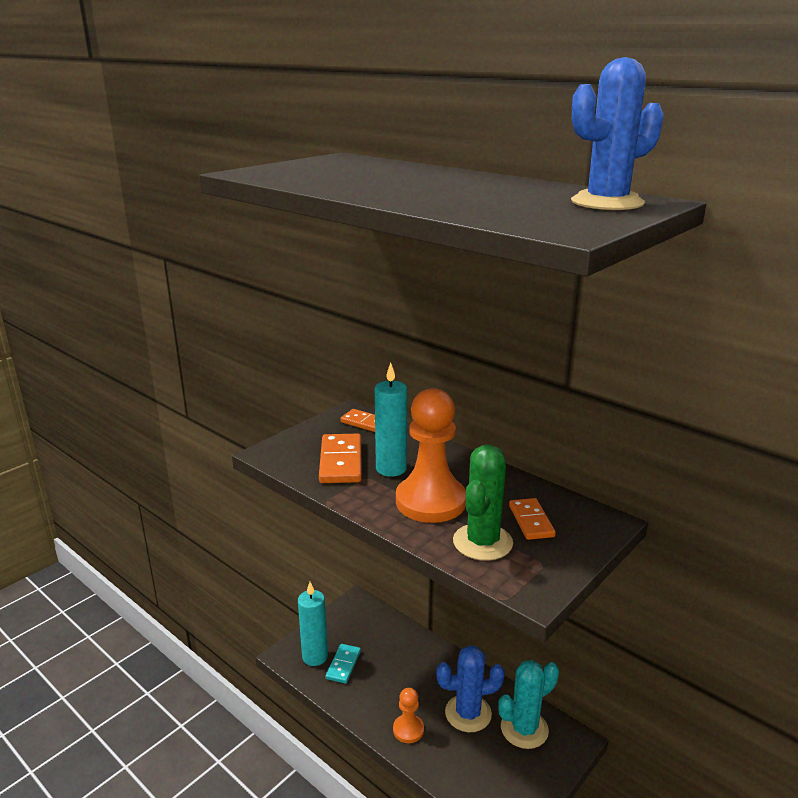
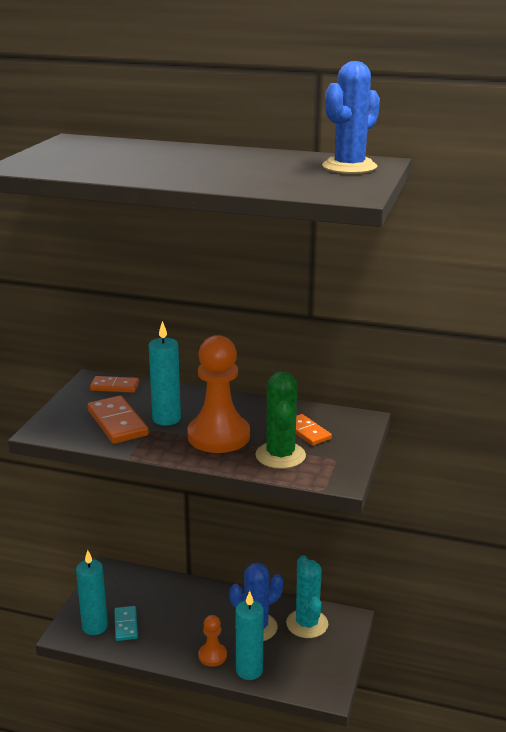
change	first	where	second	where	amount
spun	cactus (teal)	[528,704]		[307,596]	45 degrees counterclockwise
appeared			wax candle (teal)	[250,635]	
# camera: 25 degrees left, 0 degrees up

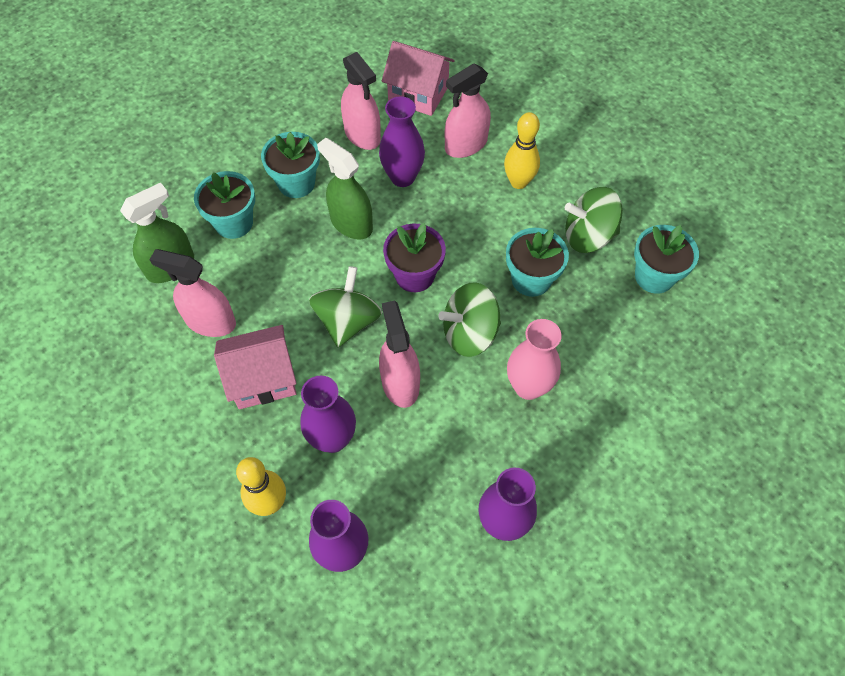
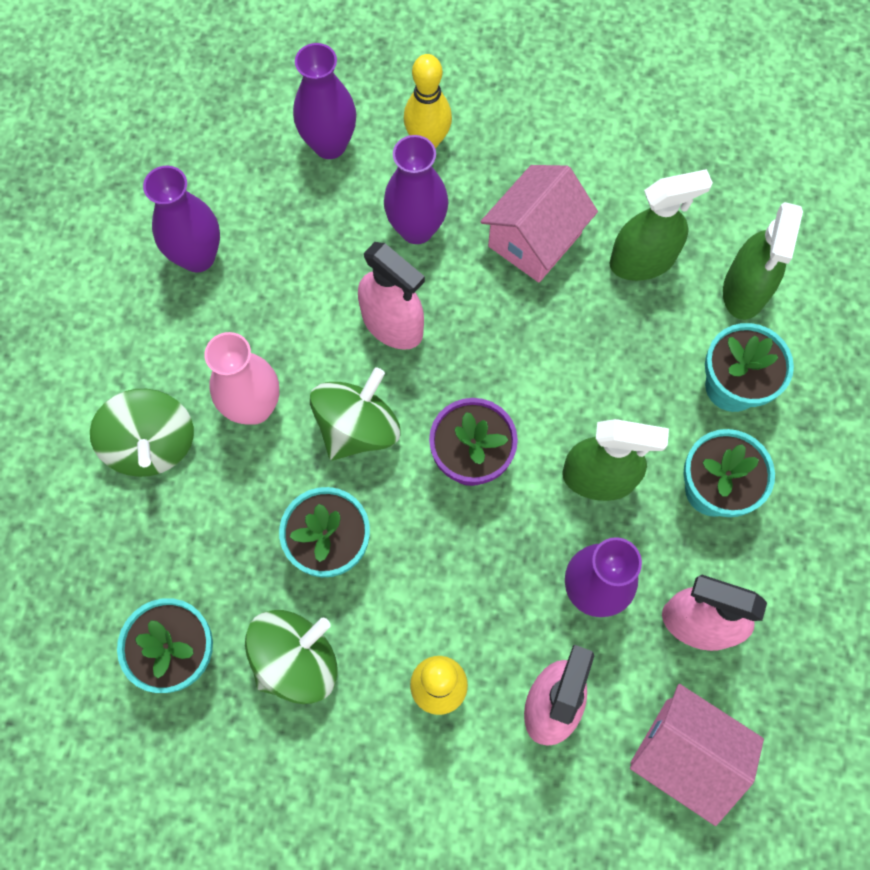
change	first	where	second	where	amount
spun	cottage (pink)	[418,78]		[697,755]	45 degrees clockwise
colour	sprayer (pink)	[192,293]	sprayer (leaf-green)	[661,225]	
relocated	toy top (leaf-green)	[345,306]		[142,433]	
# camera: 145 degrees right, 10 degrees up

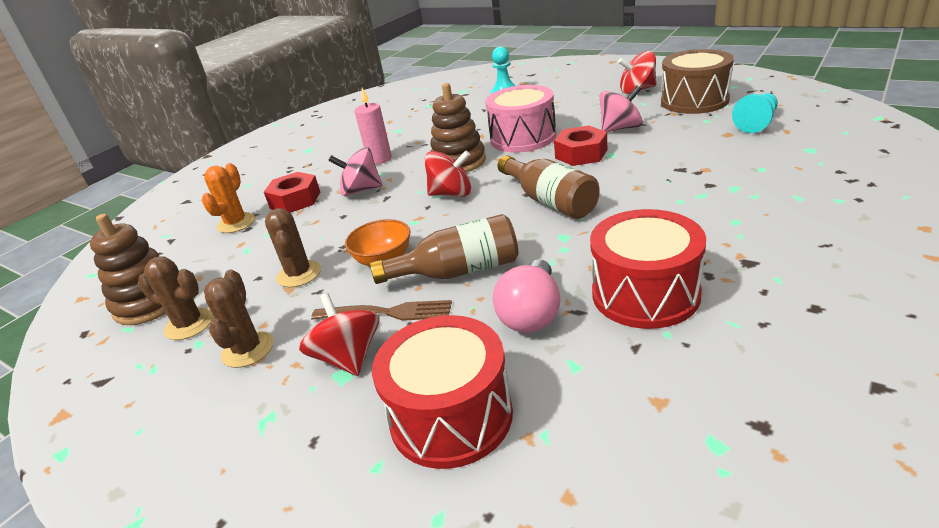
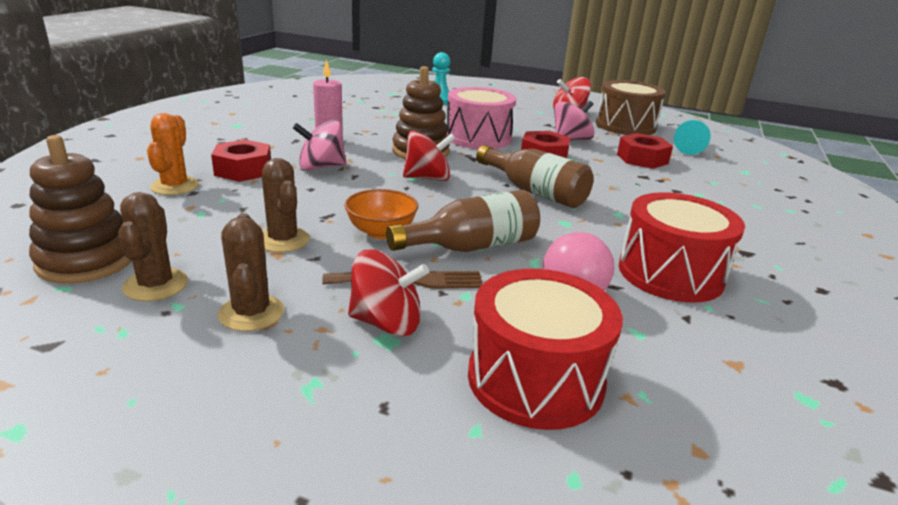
change	first	where	second	where	amount
spun	cactus (russet)	[175,298]		[153,246]	75 degrees clockwise
spun	toy top (red)	[339,334]		[388,293]	135 degrees clockwise
appeared			hexagon nut (red)	[645,151]	
# camera: 20 degrees left, 5 degrees down

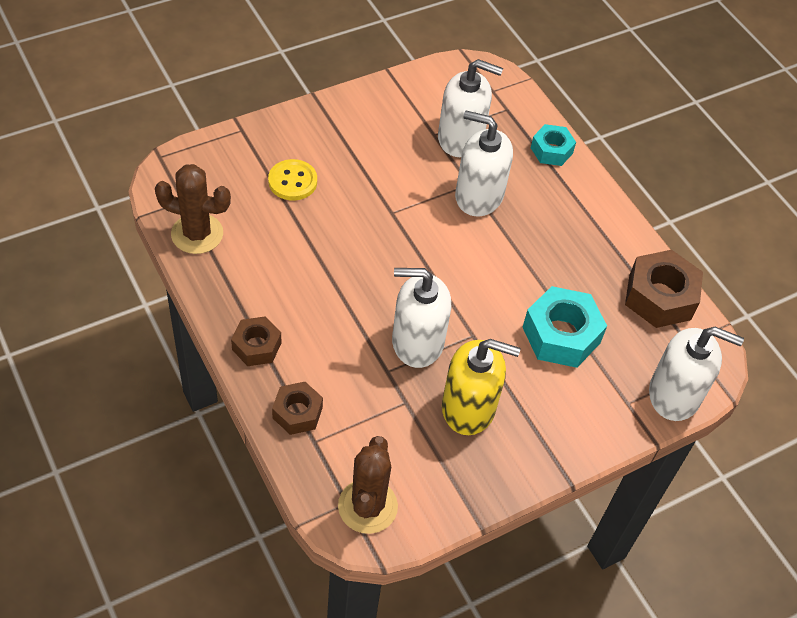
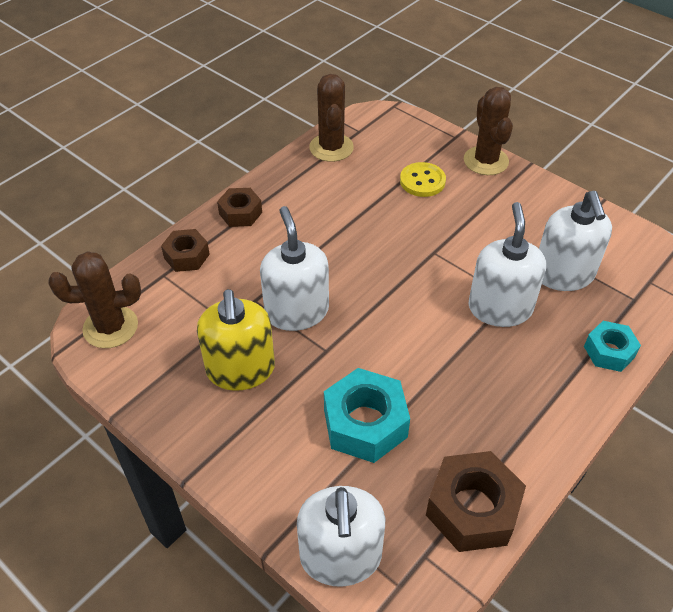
change	first	where	second	where	amount
appeared			cactus (russet)	[488,131]	
# camera: 75 degrees right, 5 degrees down

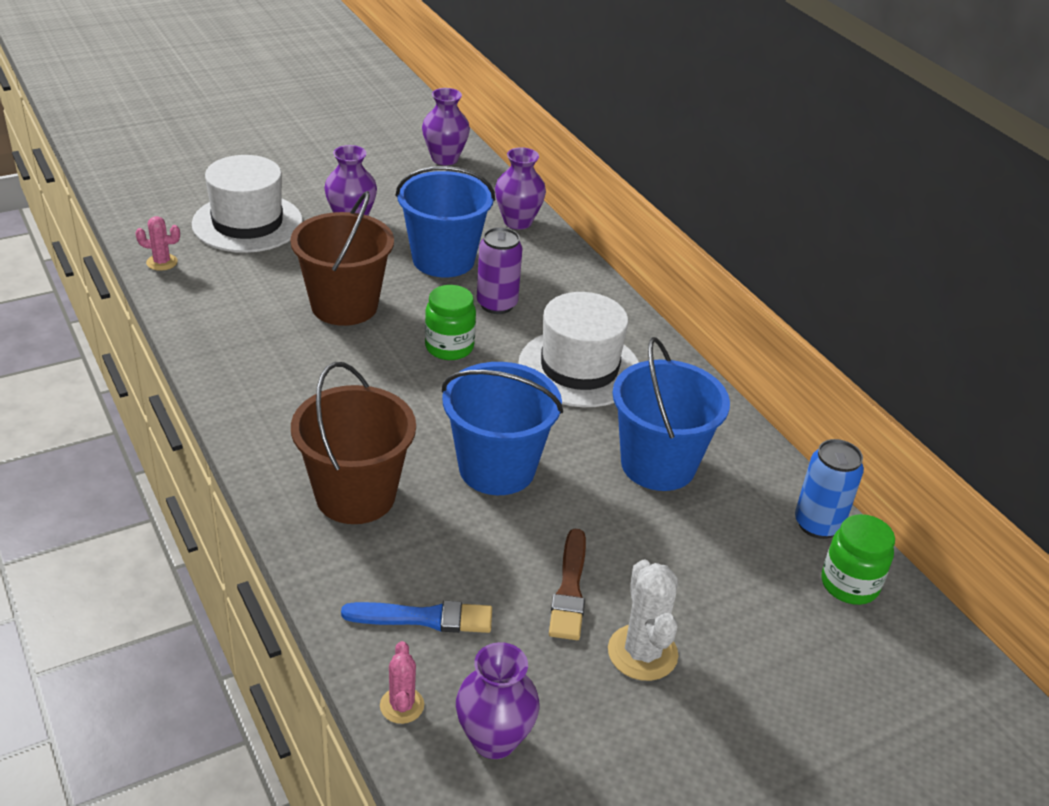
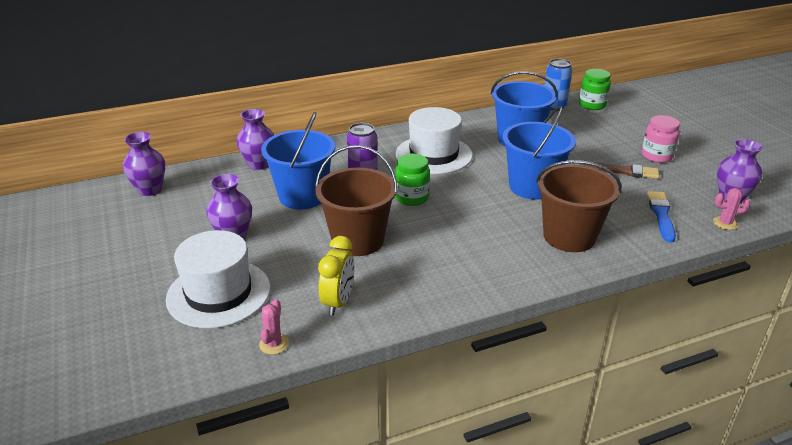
change	first	where	second	where	amount
exchanged	cactus (snow-white)	[643,620]	preserve jar (pink)	[660,139]	
appeared			bedside clock (yellow)	[336,276]	
# camera: 80 degrees left, 5 degrees down

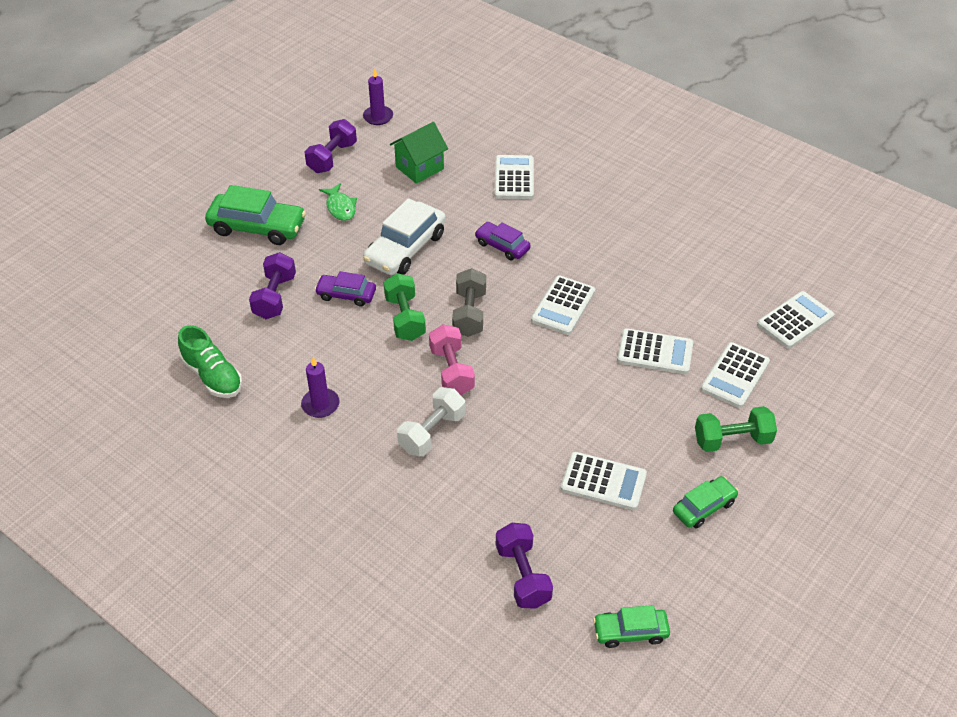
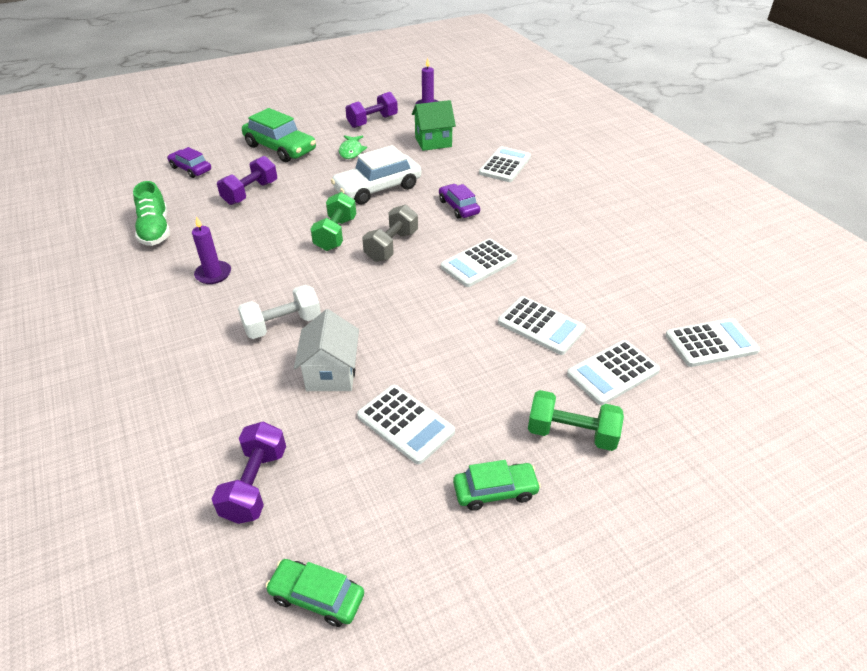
change	first	where	second	where	amount
relocated	toy car (royal purple)	[345,289]		[189,162]	
missing	free weight (pink)	[452,359]			
appeared			cottage (snow-white)	[326,350]	
# camera: 25 degrees right, 5 degrees down

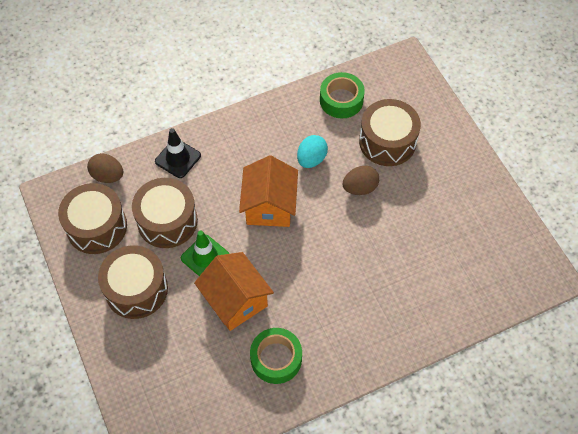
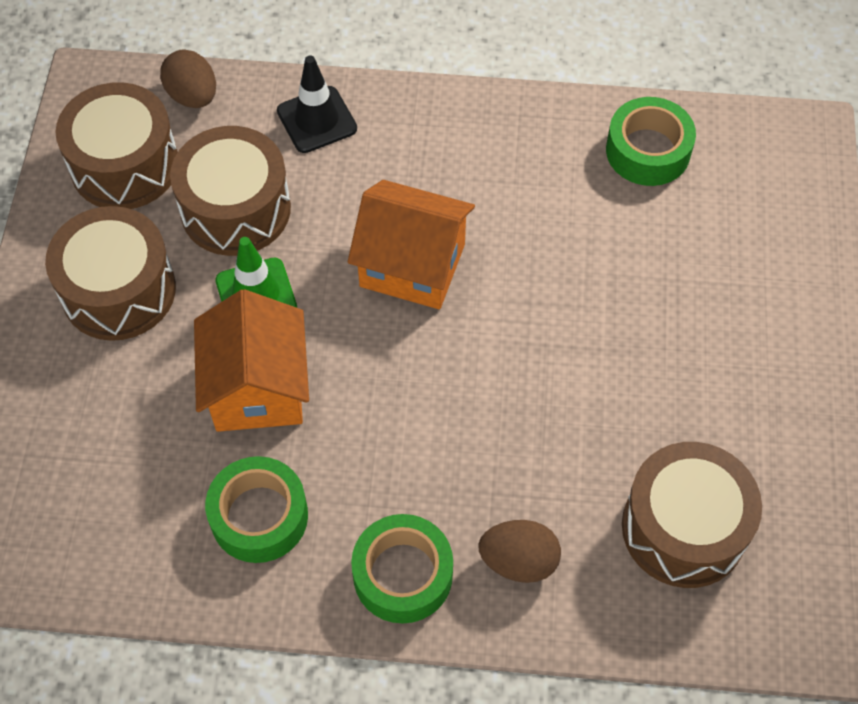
change	first	where	second	where	amount
relocated	drum (russet)	[390,132]		[692,515]	
missing	egg shape (teal)	[312,151]			
spun	cottage (orange-coloured)	[268,191]		[411,244]	75 degrees clockwise
relocated	egg shape (russet)	[360,180]		[519,551]	
appeared			roll of tape (leaf-green)	[402,568]	
# camera: 30 degrees right, 0 degrees up

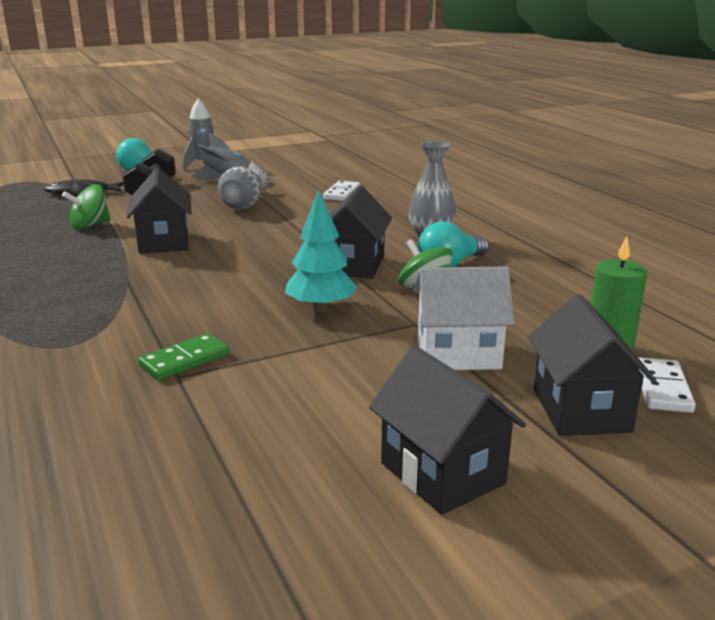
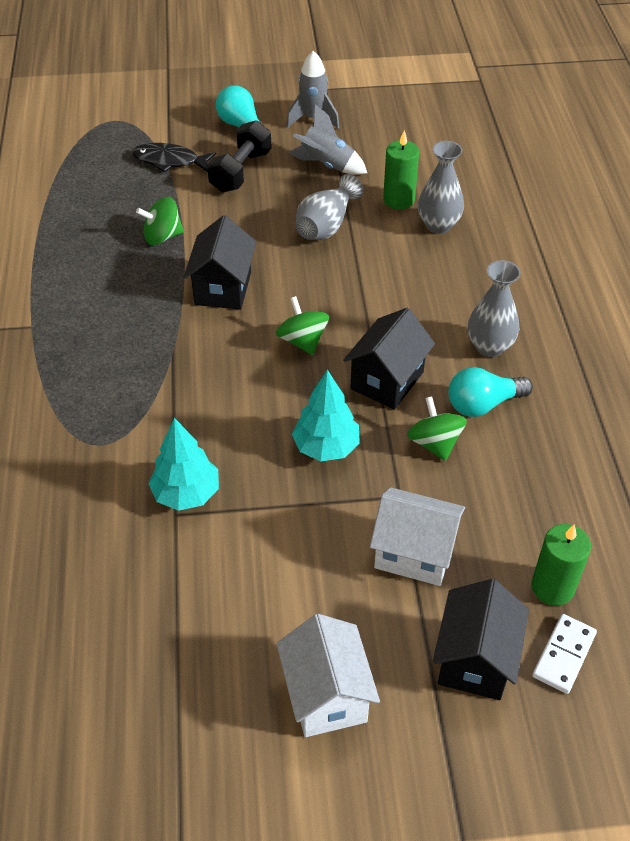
change	first	where	second	where	amount
exchanged	domino (snow-white)	[341,191]	vase (gray)	[441,187]	
exchanged	domino (leaf-green)	[183,356]	toy tree (teal)	[183,464]	
colour	cottage (jet-black)	[447,430]	cottage (snow-white)	[328,675]	
appeared			wax candle (leaf-green)	[401,170]	
appeared			toy top (leaf-green)	[302,325]	
# camera: 20 degrees right, 25 degrees up

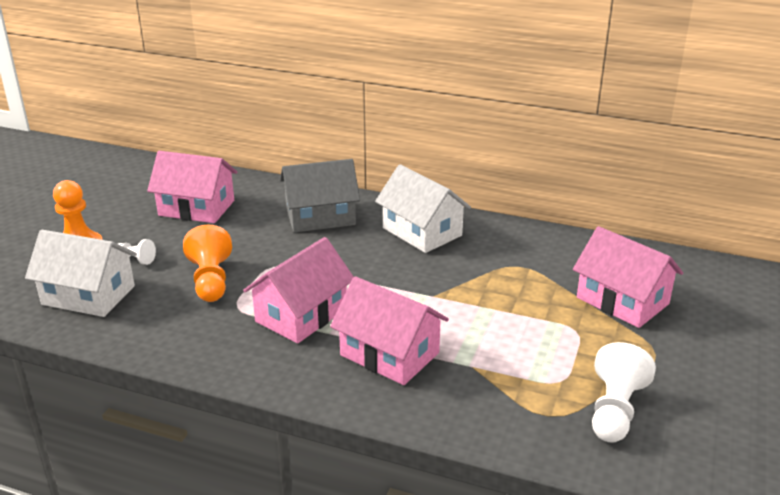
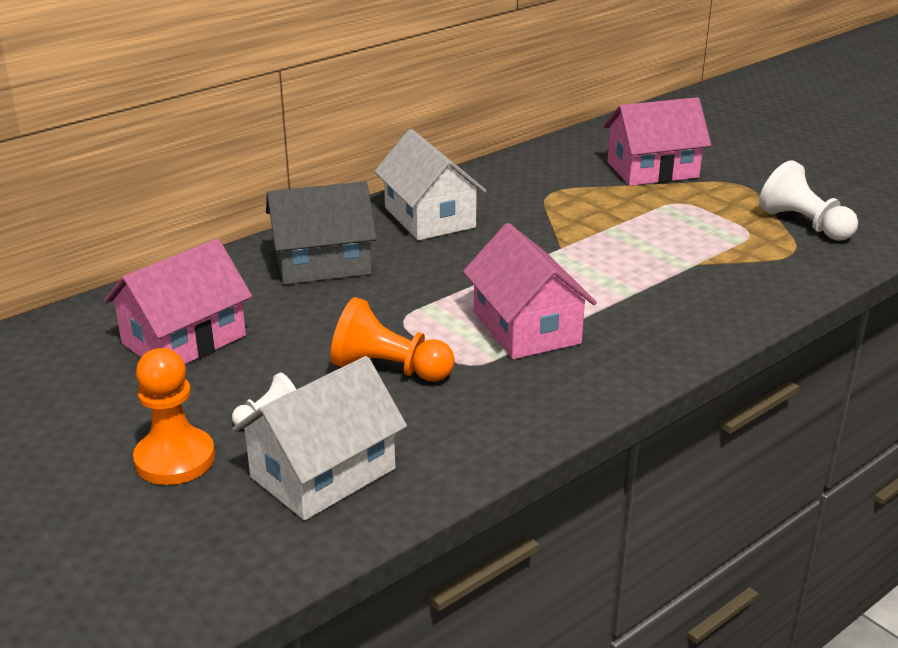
change	first	where	second	where	amount
spun	cottage (gray)	[320,196]		[321,233]	60 degrees clockwise
spun	cottage (snow-white)	[423,208]		[430,184]	75 degrees clockwise
missing	cottage (pink)	[389,330]			
# camera: 60 degrees left, 0 degrees up

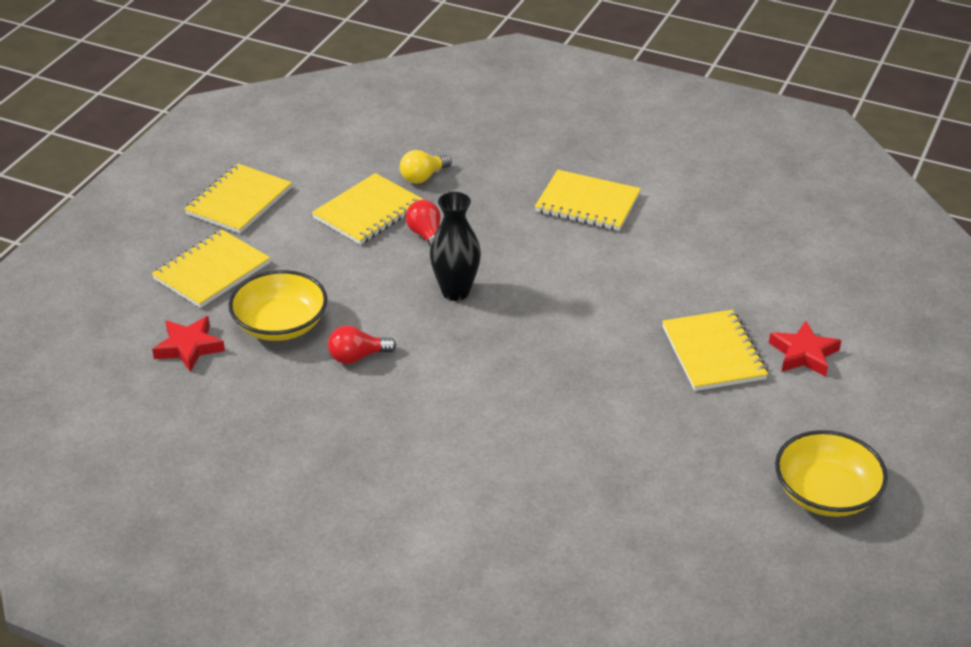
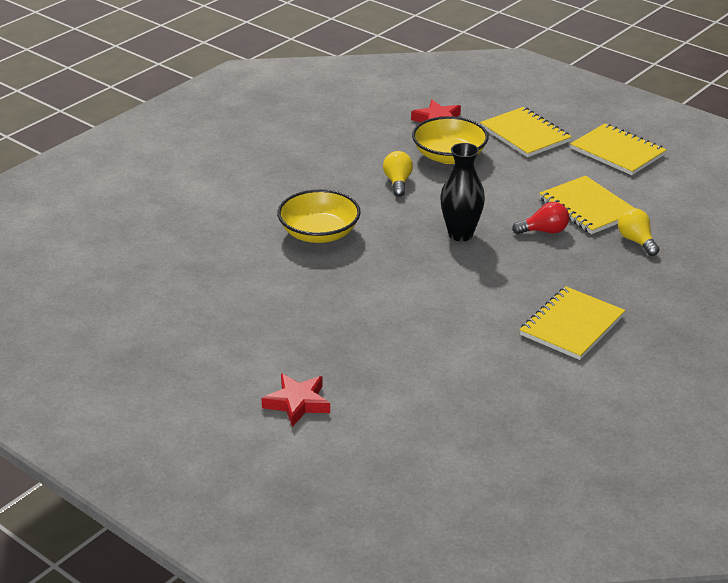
change	first	where	second	where	amount
missing	notepad (yellow)	[715,350]			
colour	light bulb (red)	[362,344]	light bulb (yellow)	[398,174]	
relocated	deep dish (yellow)	[831,473]		[319,216]	
# camera: 105 degrees right, 5 degrees down

